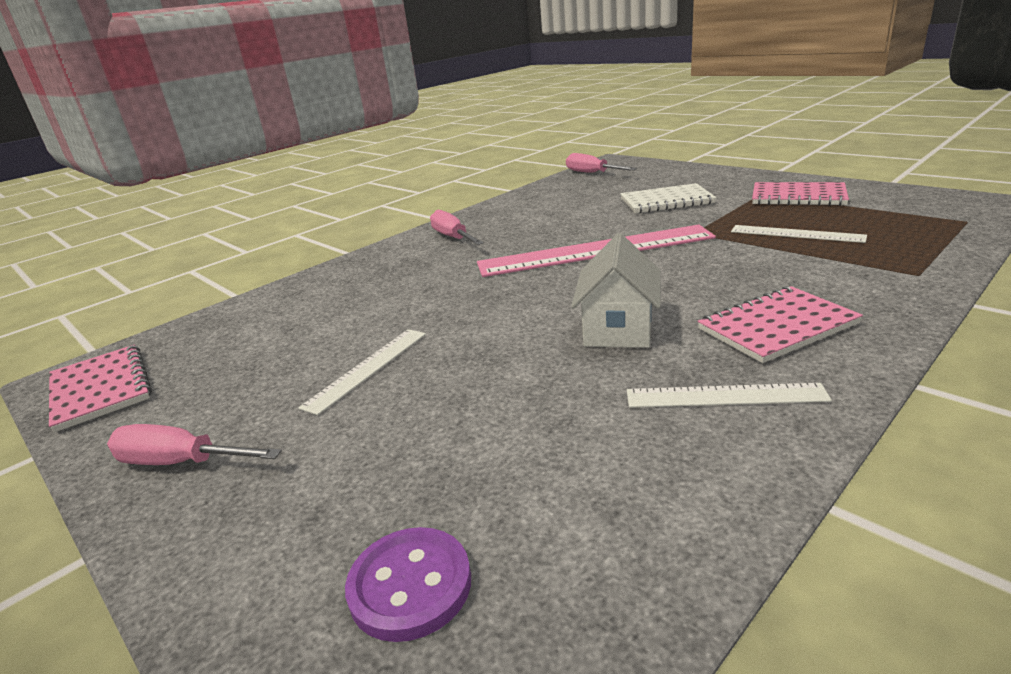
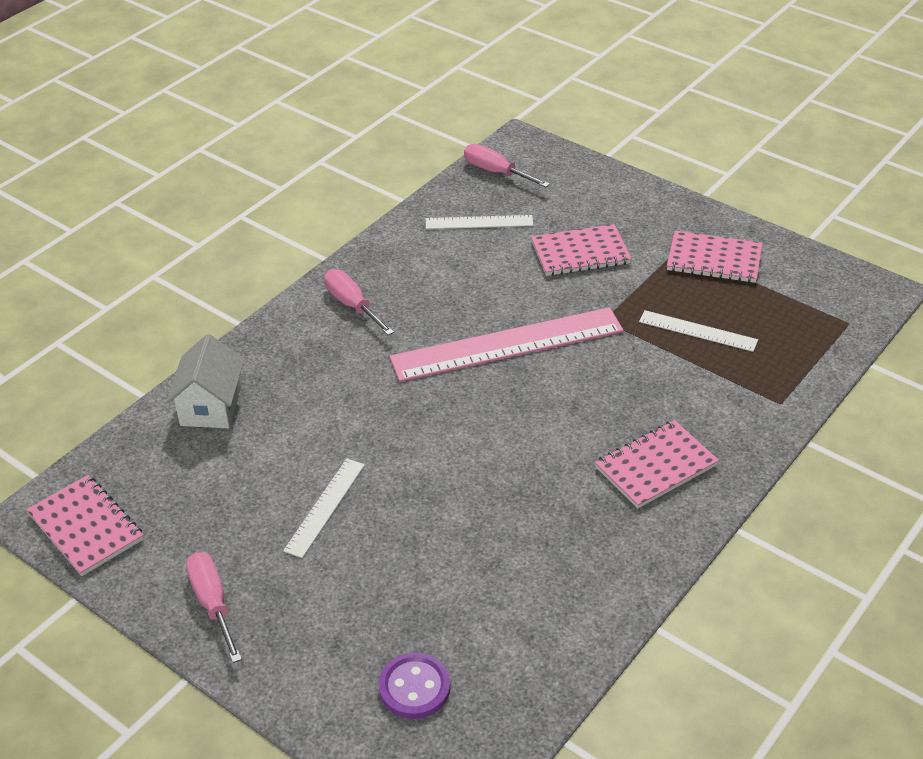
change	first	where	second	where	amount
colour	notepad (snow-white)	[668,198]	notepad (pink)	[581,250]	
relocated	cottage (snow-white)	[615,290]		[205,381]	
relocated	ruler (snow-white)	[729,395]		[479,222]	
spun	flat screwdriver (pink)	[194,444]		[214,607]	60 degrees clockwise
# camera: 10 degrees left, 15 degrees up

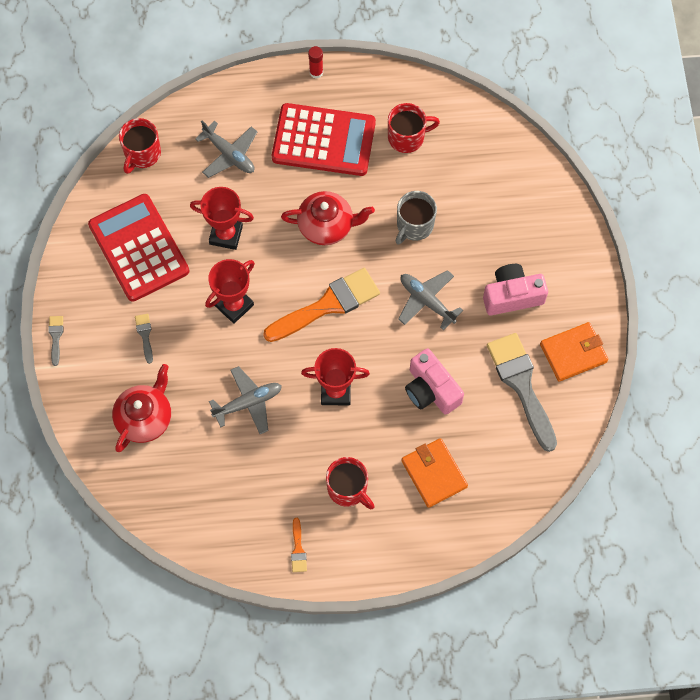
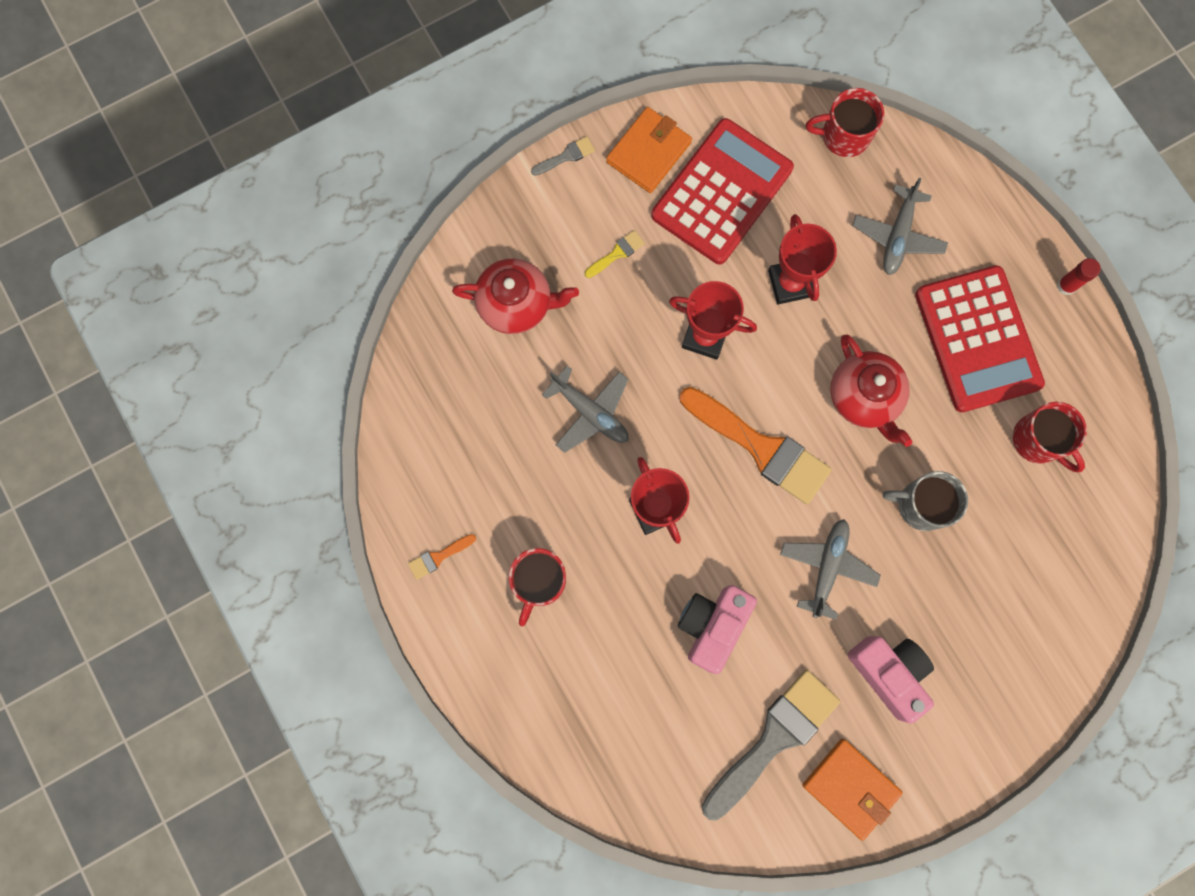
change	first	where	second	where	amount
colour	paintbrush (gray)	[144,339]	paintbrush (yellow)	[615,254]	
relocated	wallet (orange-coloured)	[434,473]		[649,150]	
# camera: 65 degrees right, 10 degrees up

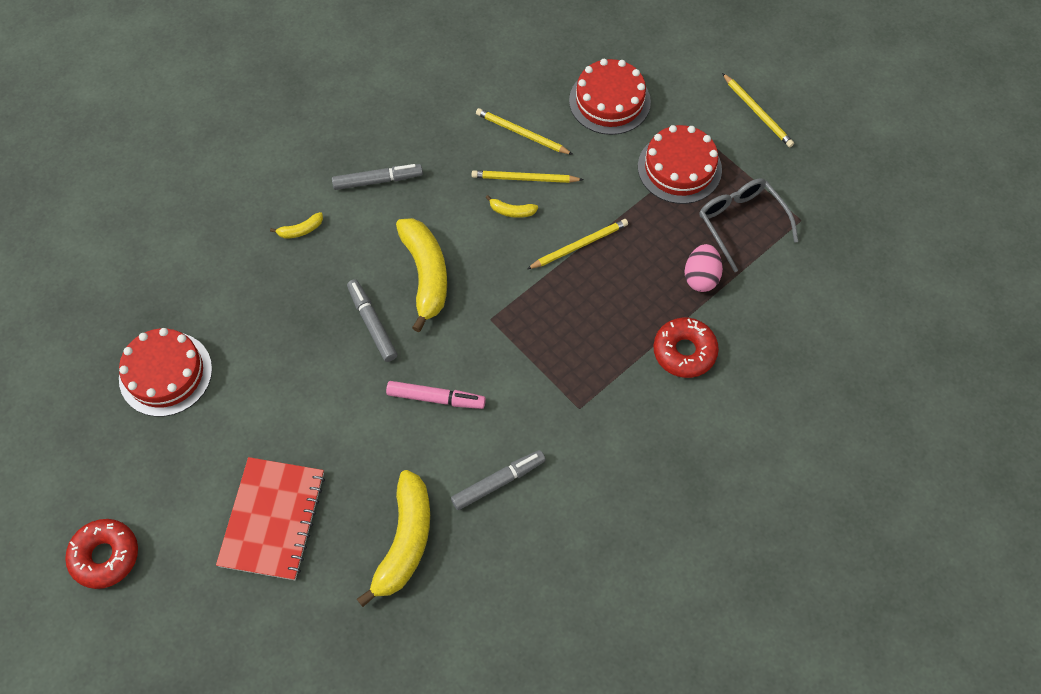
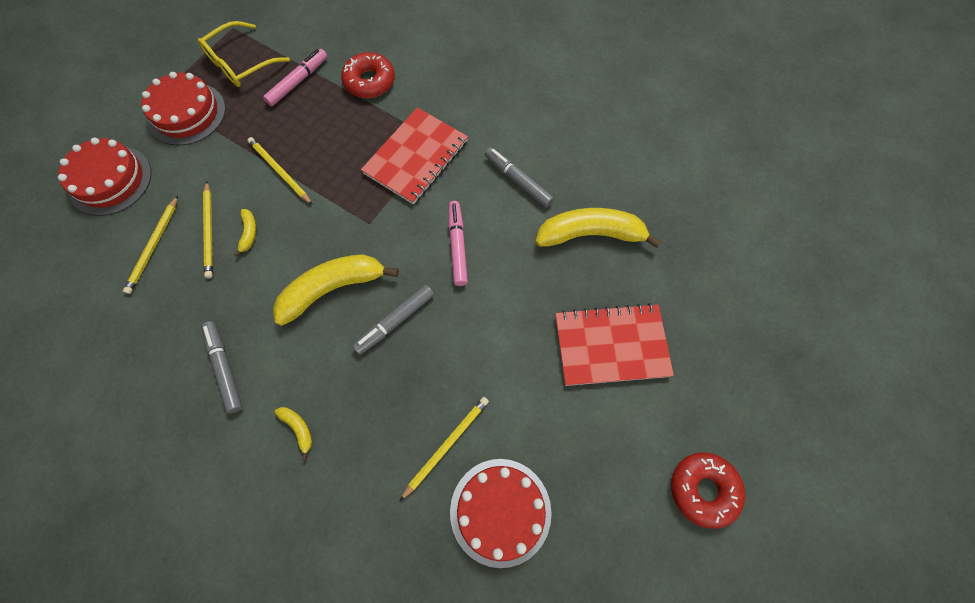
change	first	where	second	where	amount
relocated	pencil (yellow)	[758,110]		[444,449]	
colour	eyeglasses (gray)	[748,225]	eyeglasses (yellow)	[244,54]	
exchanged	egg shape (pink)	[704,268]	felt pen (pink)	[295,77]	
appeared			notepad (red)	[414,155]	
# camera: 105 degrees left, 5 degrees up

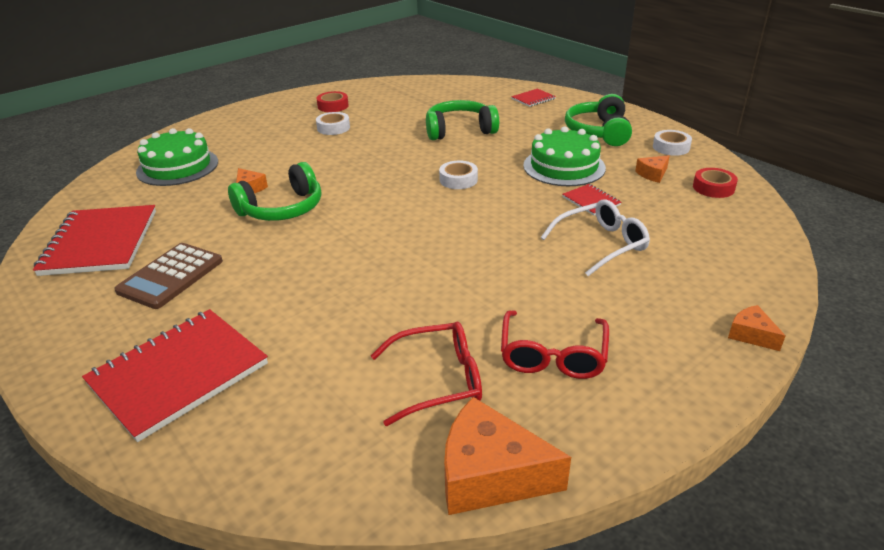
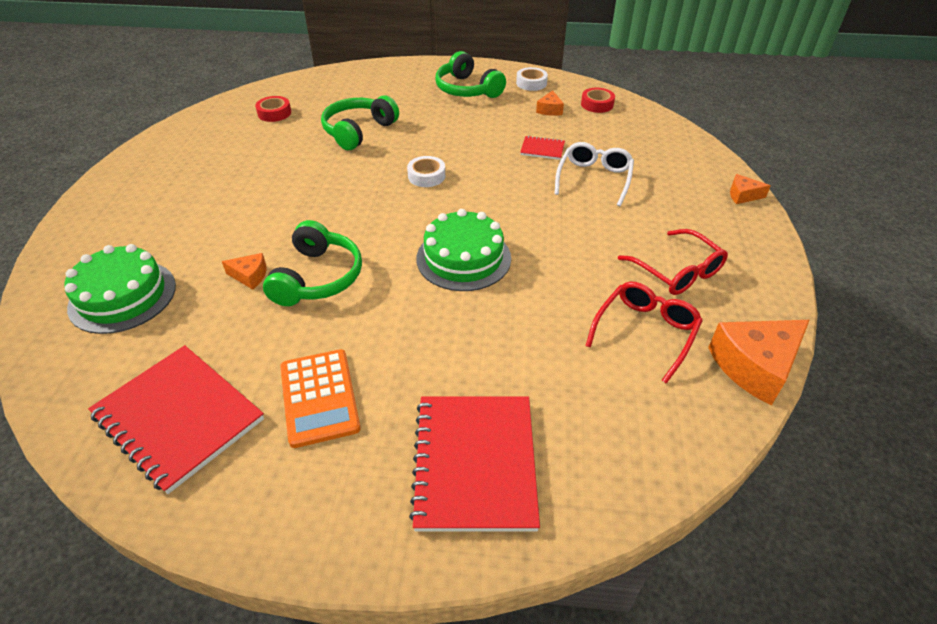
change	first	where	second	where	amount
missing	notepad (red)	[533,98]			
relocated	roll of tape (red)	[333,101]		[273,109]	
missing	roll of tape (snow-white)	[333,123]			
relocated	cake (leaf-green)	[564,156]		[463,250]	
colour	pocket calculator (russet)	[168,276]	pocket calculator (orange-coloured)	[320,398]	
# camera: 45 degrees left, 10 degrees up

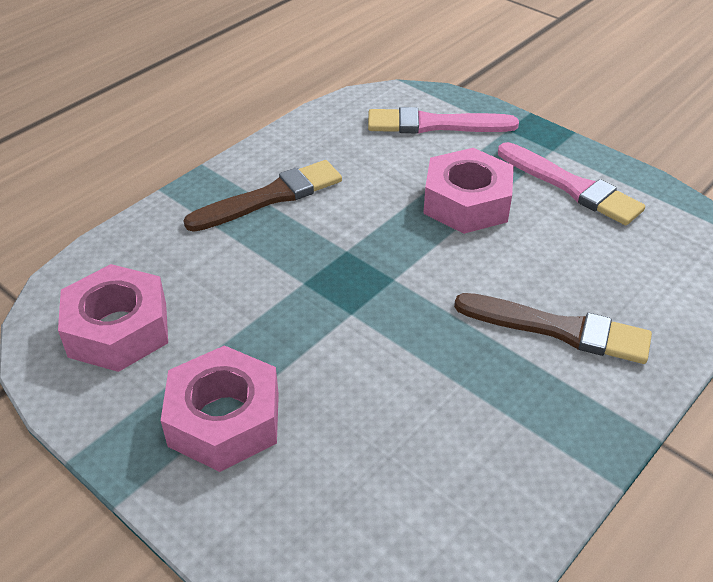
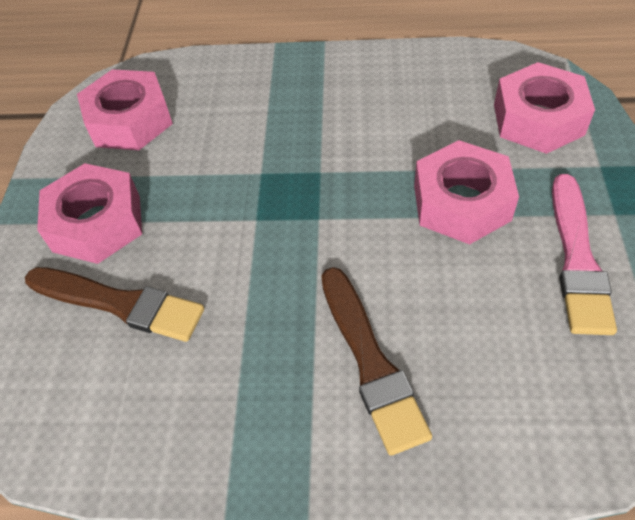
change	first	where	second	where	amount
exchanged	paintbrush (pink)	[443,120]	hexagon nut (pink)	[544,108]	
relocated	paintbrush (russet)	[262,196]		[114,304]	
# camera: 55 degrees right, 10 degrees up

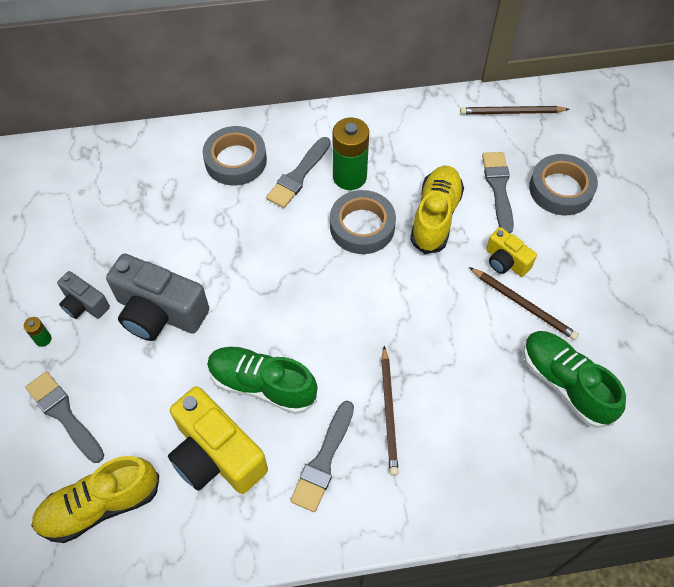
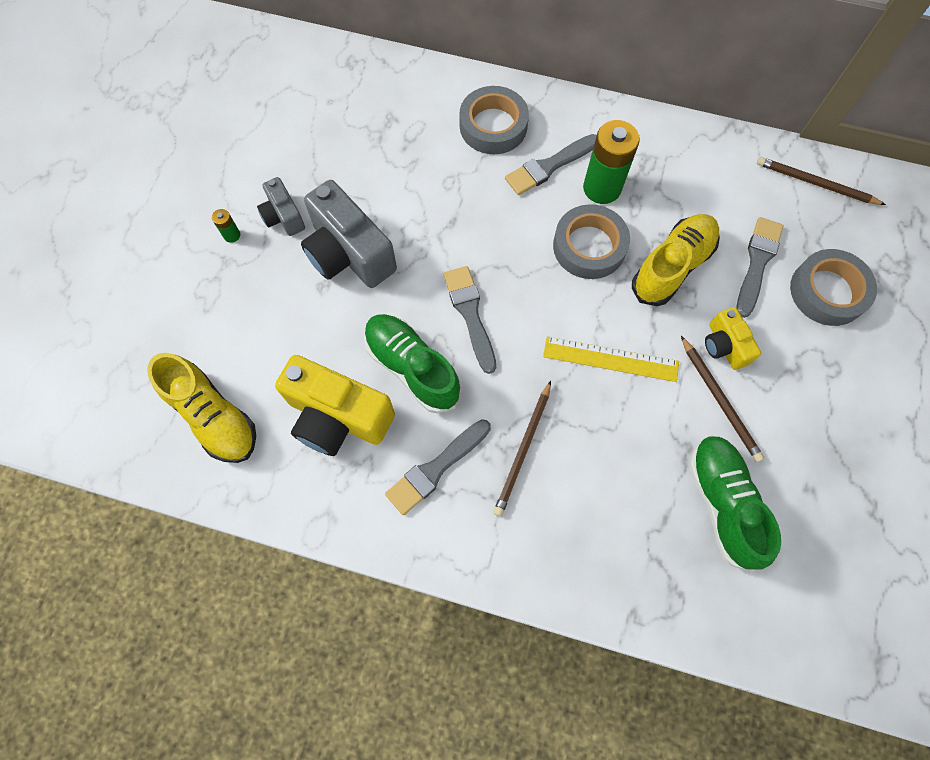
change	first	where	second	where	amount
relocated	paintbrush (gray)	[64,417]		[469,320]	
spun	compact camera (yellow)	[218,440]		[335,405]	45 degrees counterclockwise
spun	sneaker (yellow)	[95,499]		[201,408]	135 degrees counterclockwise
appeared			ruler (yellow)	[611,359]	
# camera: 25 degrees right, 10 degrees up

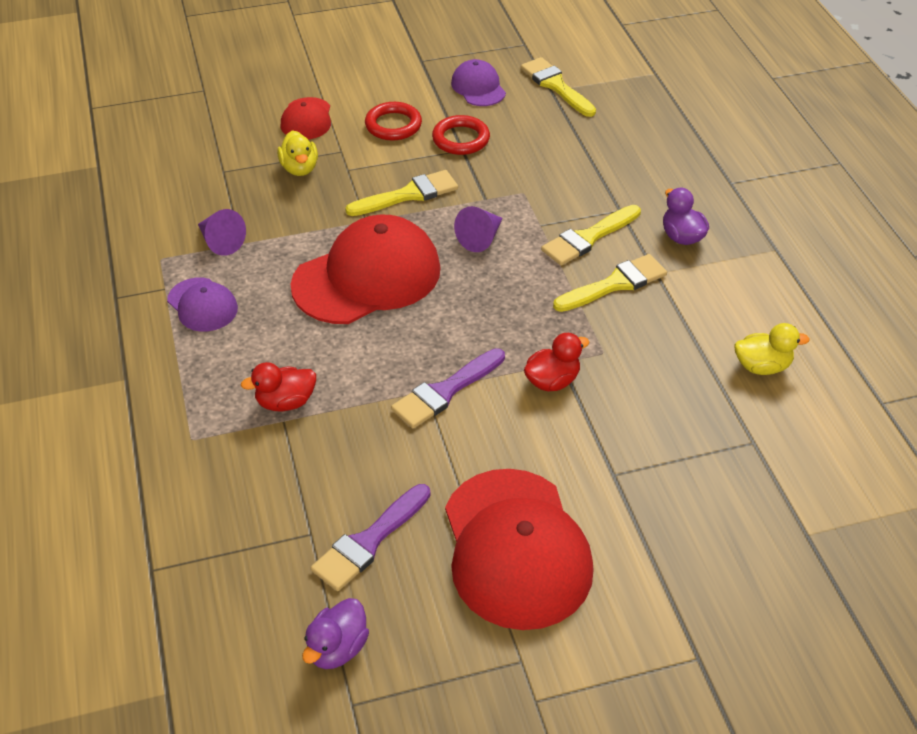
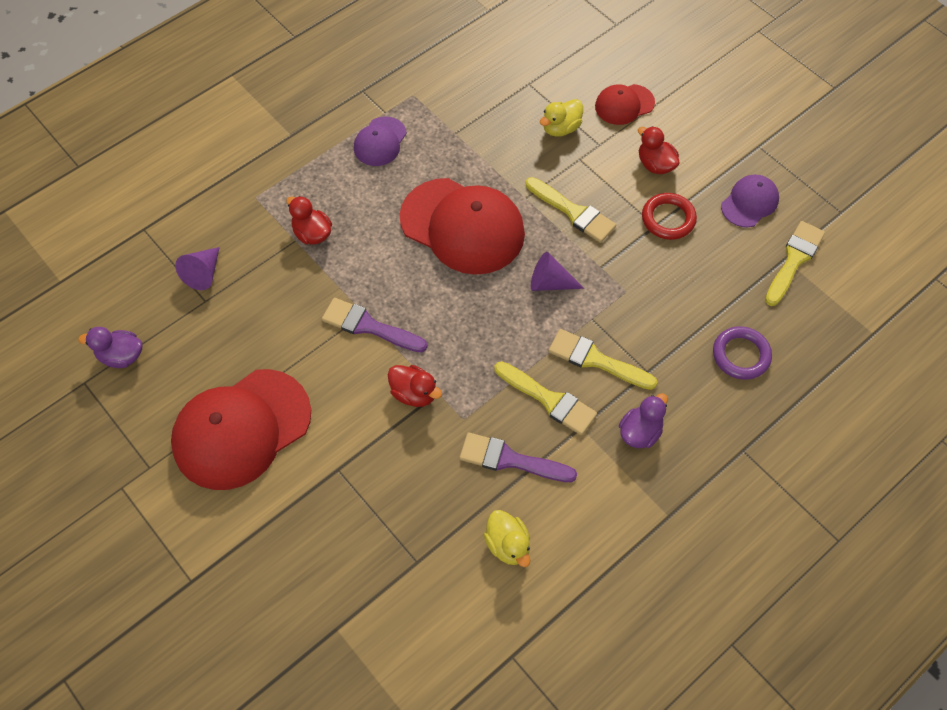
change	first	where	second	where	amount
exchanged	hoop (red)	[393,121]	duck (red)	[659,150]	
relocated	cone shape (royal purple)	[222,232]		[197,268]	
relocated	paintbrush (royal purple)	[371,537]		[518,457]	
appeared			hoop (royal purple)	[742,353]	
# camera: 65 degrees right, 15 degrees up

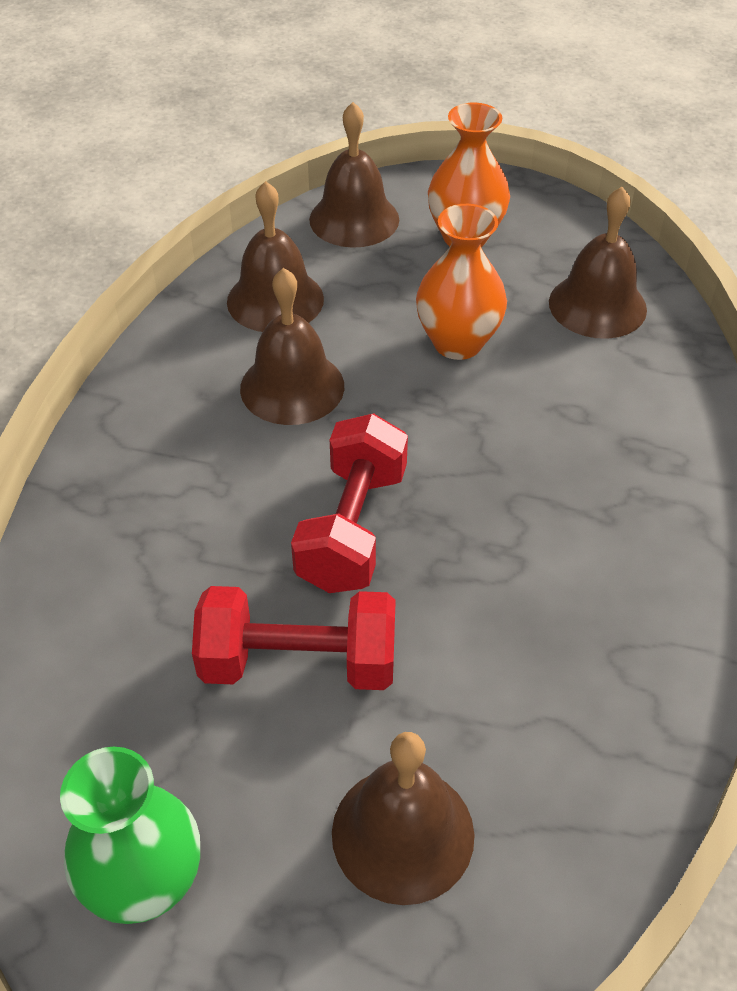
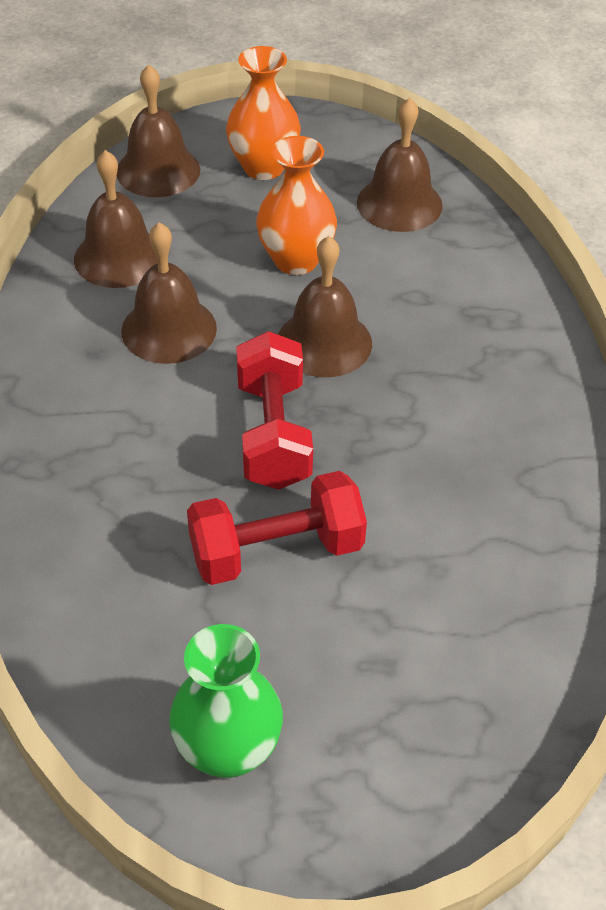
change	first	where	second	where	amount
relocated	school bell (russet)	[403,818]		[325,307]	
# camera: 20 degrees left, 0 degrees up

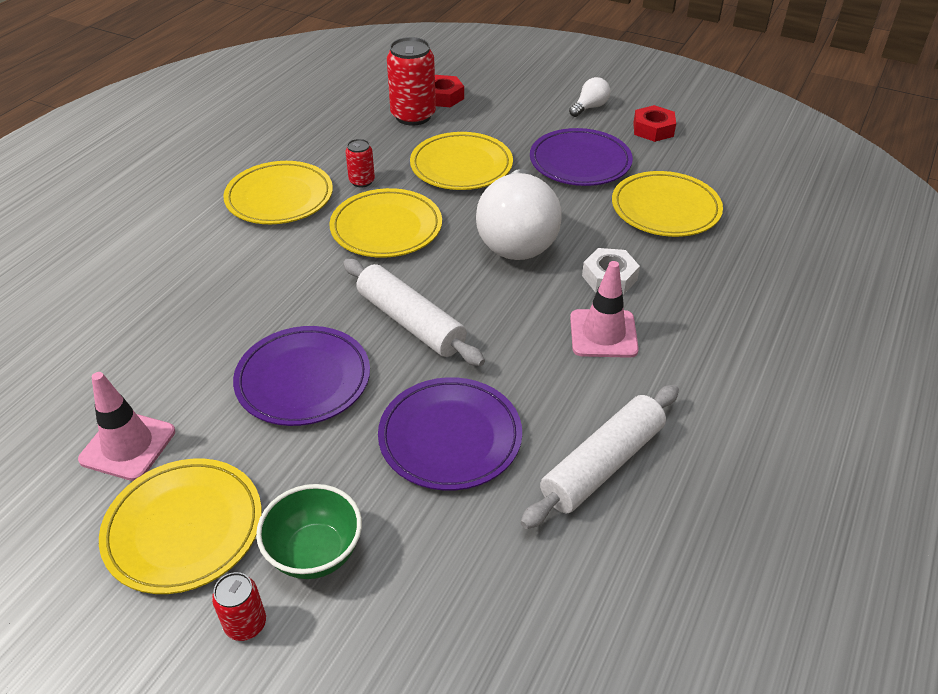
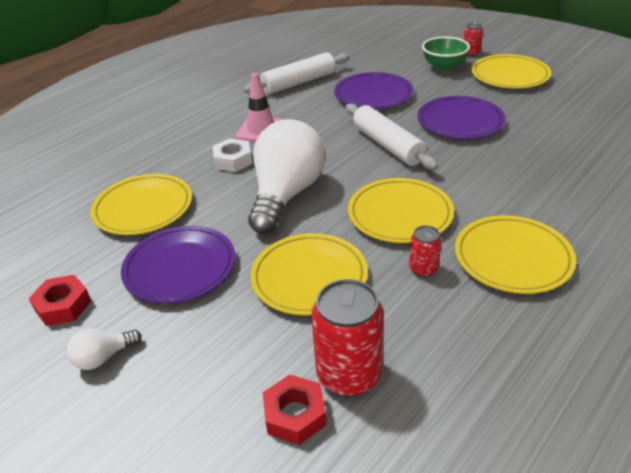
change	first	where	second	where	amount
missing	traffic cone (pink)	[126,426]			
# camera: 165 degrees left, 5 degrees down

